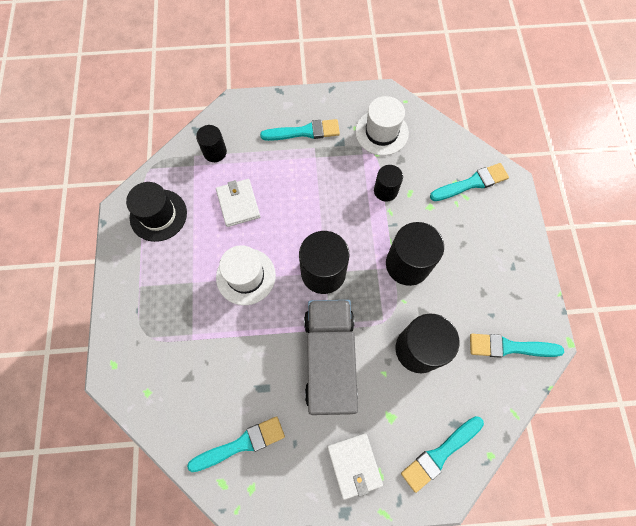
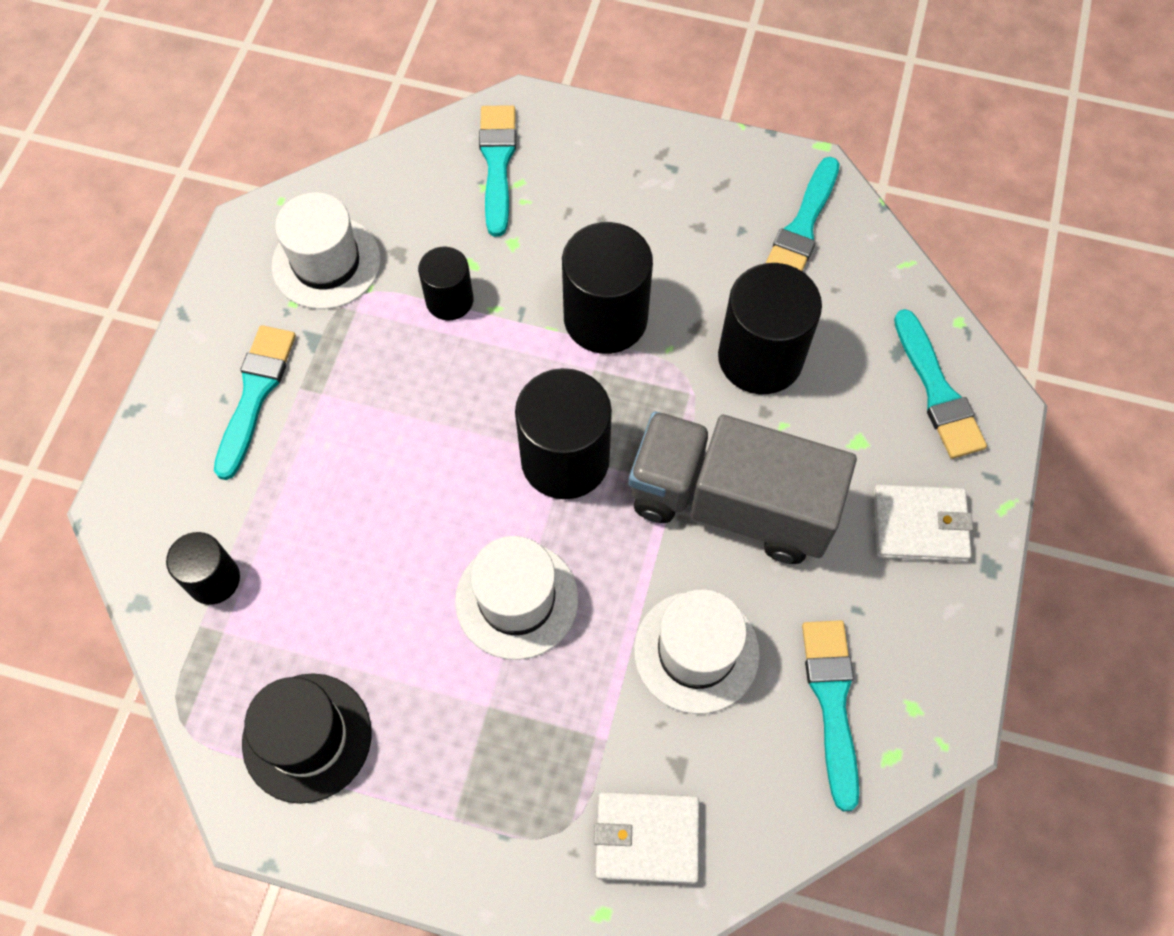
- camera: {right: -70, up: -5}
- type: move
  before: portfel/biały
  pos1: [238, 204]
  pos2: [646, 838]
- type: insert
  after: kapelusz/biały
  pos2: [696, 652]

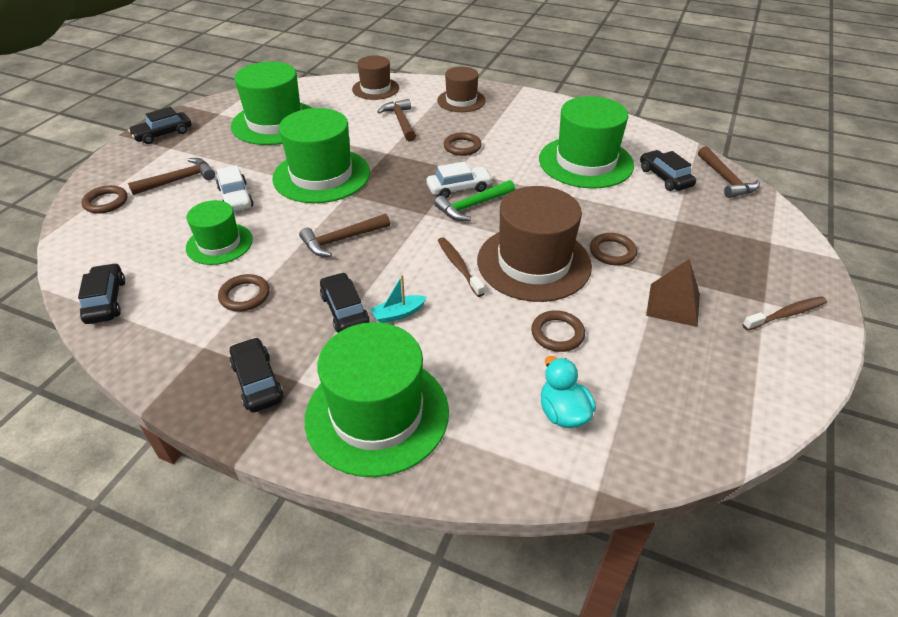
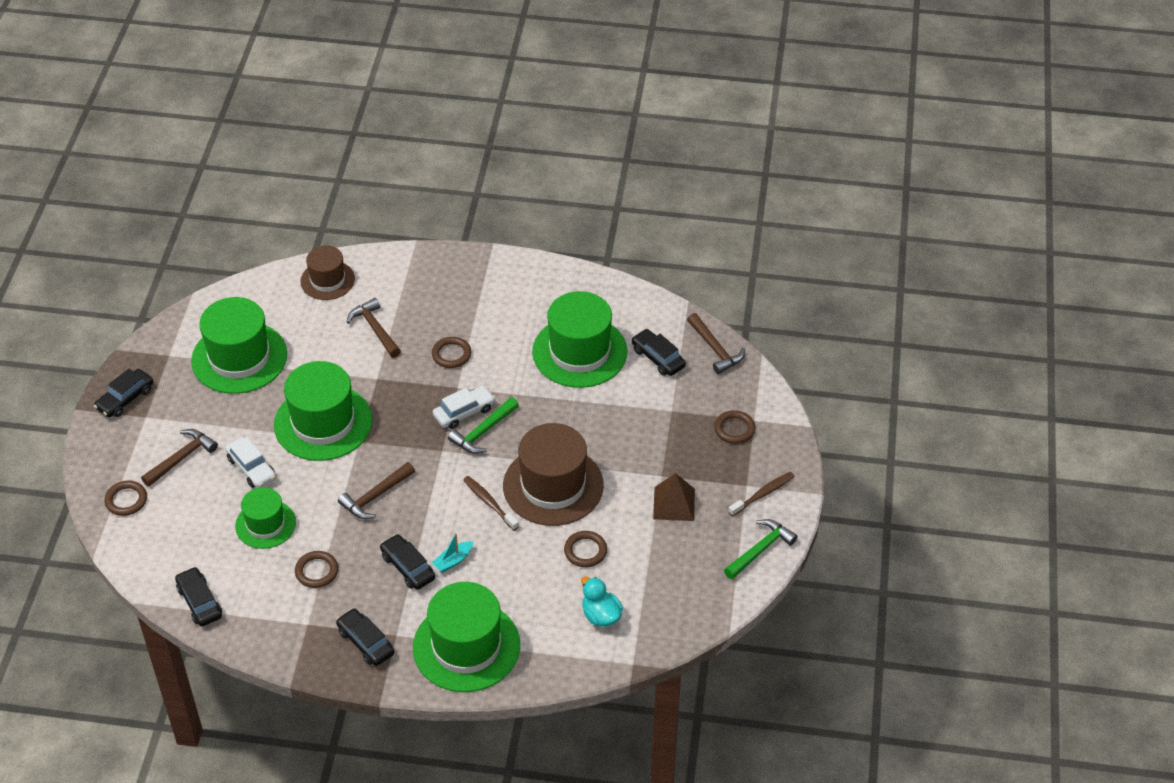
- camera: {right: -15, up: 5}
- type: delete
  before: kapelusz/brązowy
  pos1: [461, 101]
- type: move
  before: pierścień/brązowy
  pos1: [612, 252]
  pos2: [734, 429]
- type: insert
  after: młotek/zielony
  pos2: [760, 549]

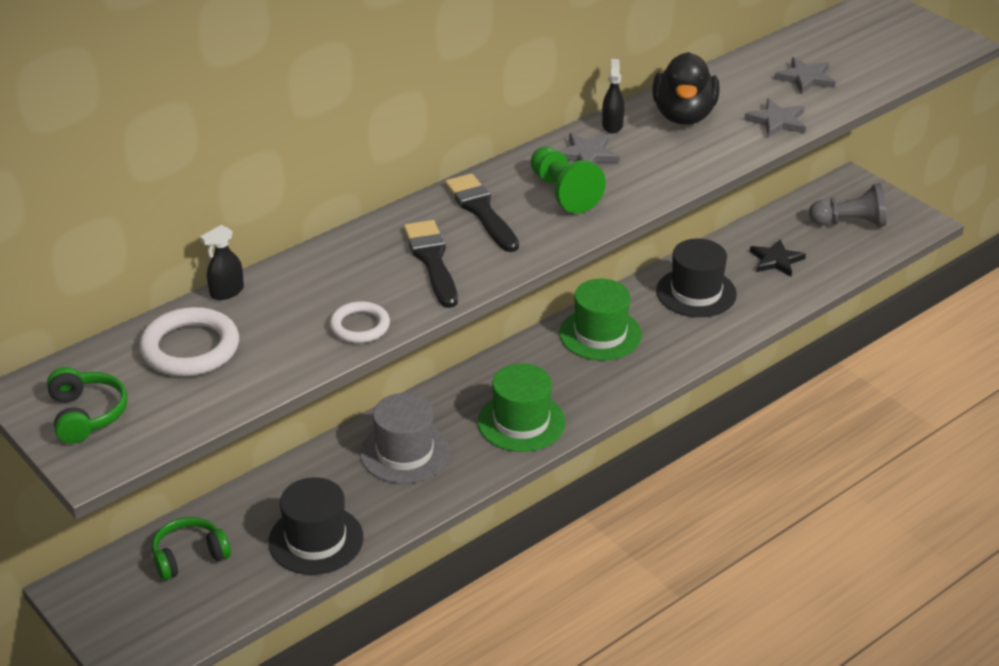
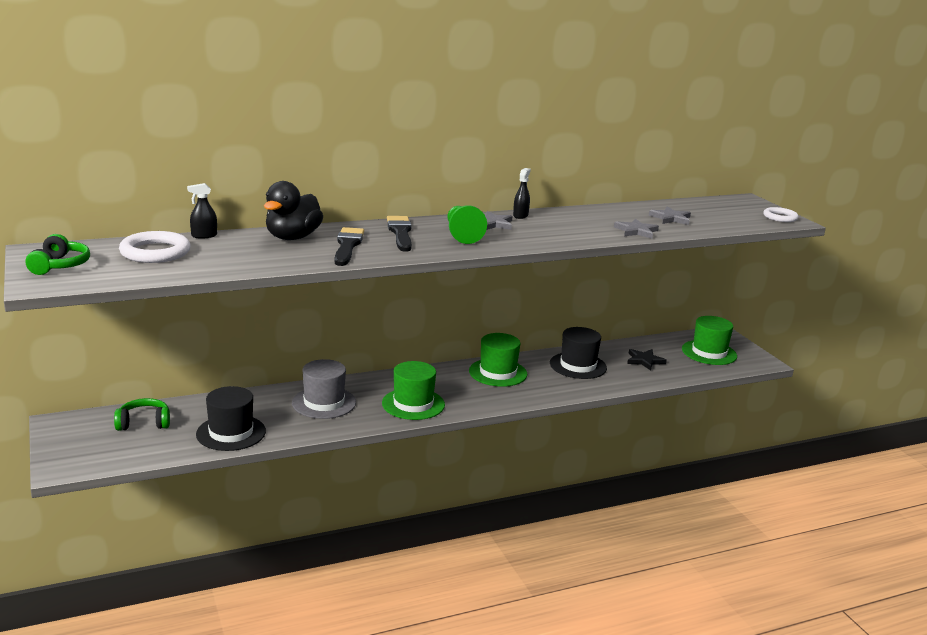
- camera: {right: 15, up: -15}
- type: move
  before: kaczka/czarny
  pos1: [684, 116]
  pos2: [292, 237]
- type: replace
  before: pionek/szary
  after: kapelusz/zielony
  pos1: [850, 222]
  pos2: [709, 352]
- type: move
  before: pierścień/biały
  pos1: [360, 326]
  pos2: [780, 217]

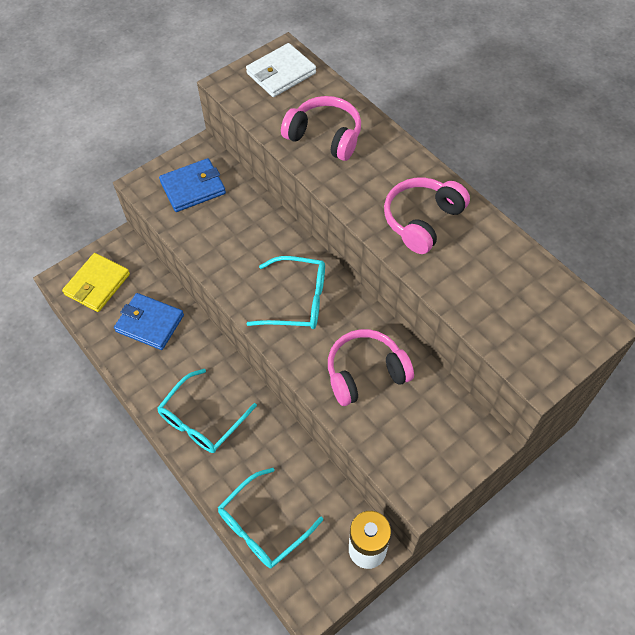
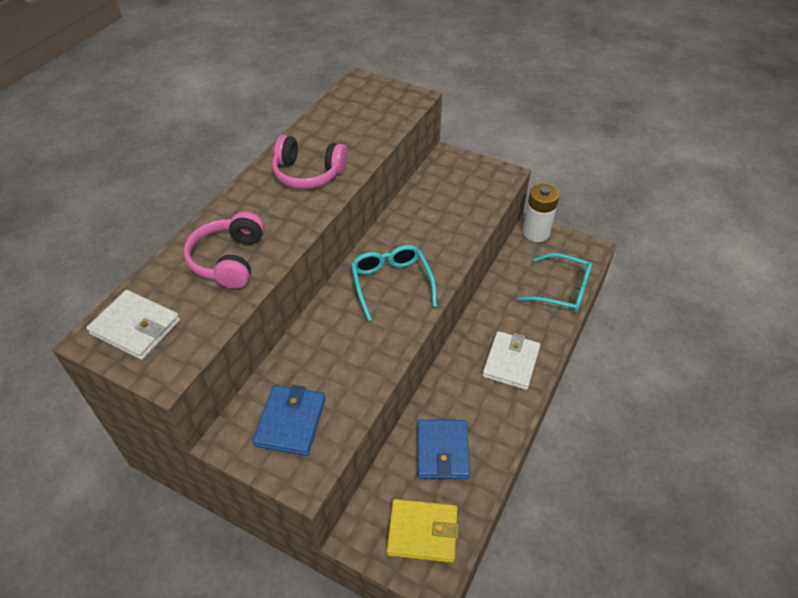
- camera: {right: -115, up: -10}
- type: rotate
  before: portfel/niebieski
  pos1: [193, 187]
  pos2: [290, 422]
  turn: 60
- type: delete
  before: słuchawki/różowy
  pos1: [365, 373]
- type: replace
  before: okulary/turkusowy
  after: portfel/biały
  pos1: [202, 420]
  pos2: [511, 362]

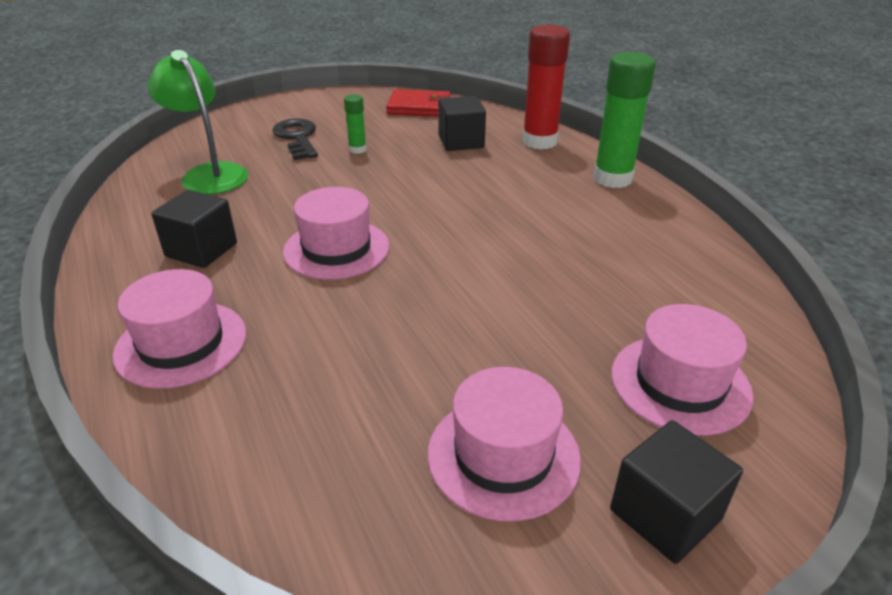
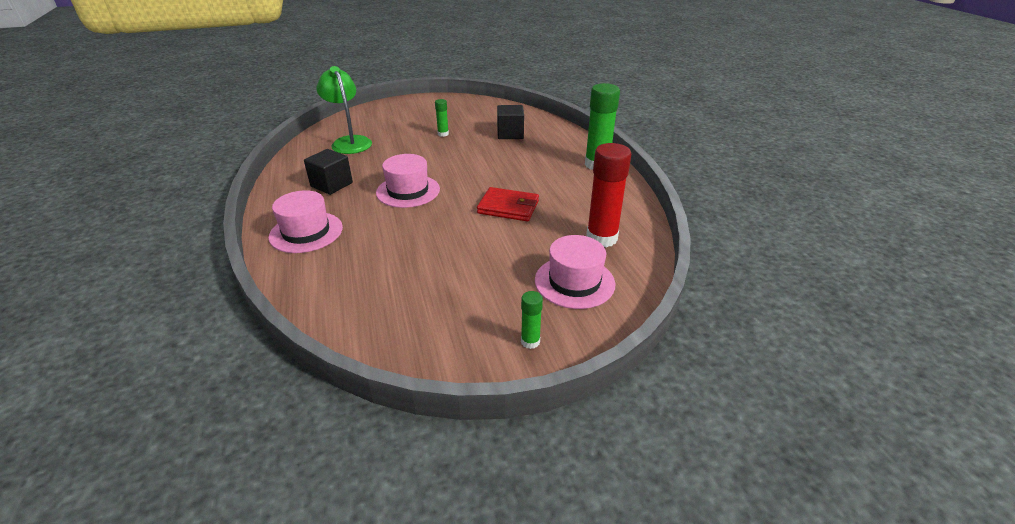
- camera: {right: 10, up: 0}
- type: move
  before: klej w sztyfcie/czerwony
  pos1: [539, 142]
  pos2: [601, 238]
- type: move
  before: portfel/czerwony
  pos1: [419, 107]
  pos2: [508, 207]
- type: delete
  before: klucz/czarny
  pos1: [297, 138]
- type: delete
  before: kapelusz/różowy
  pos1: [503, 455]
- type: replace
  before: sześcian/czarny
  after: klej w sztyfcie/zielony
  pos1: [665, 514]
  pos2: [530, 341]

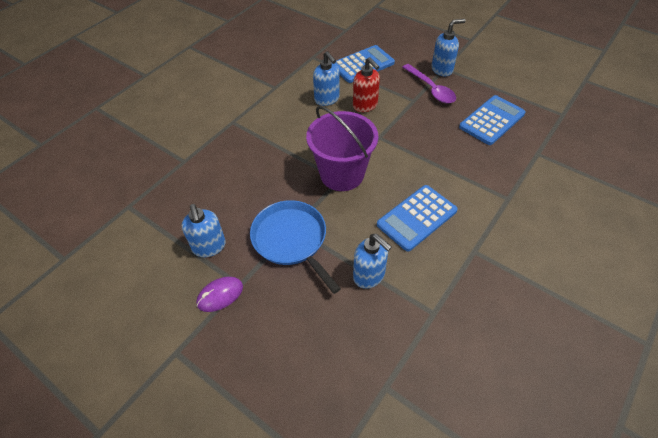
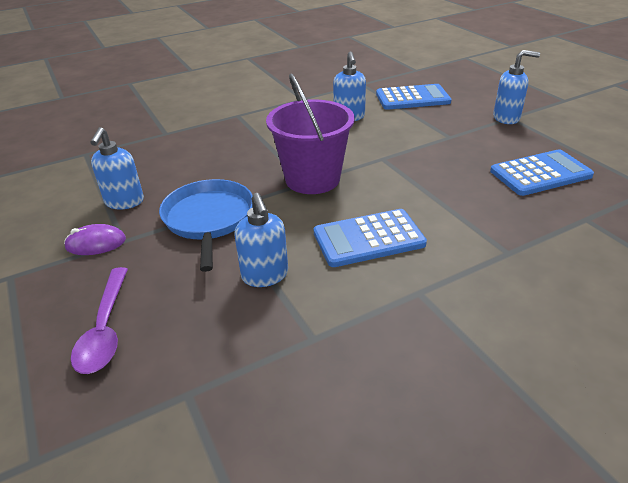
- camera: {right: 25, up: -15}
- type: delete
  before: dozownik mydła/czerwony
  pos1: [365, 105]
- type: move
  before: łyżka/fioletowy
  pos1: [431, 89]
  pos2: [105, 329]

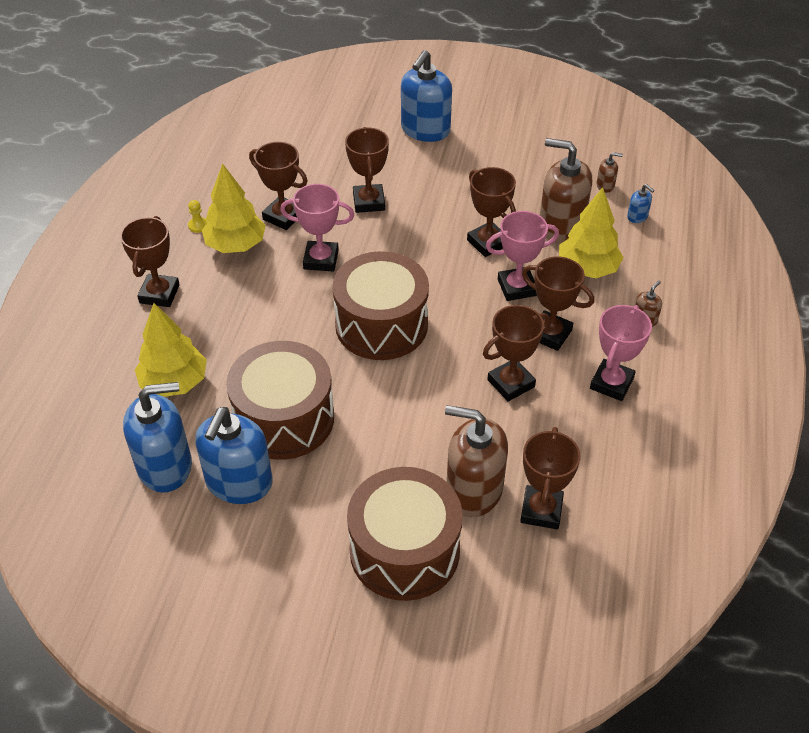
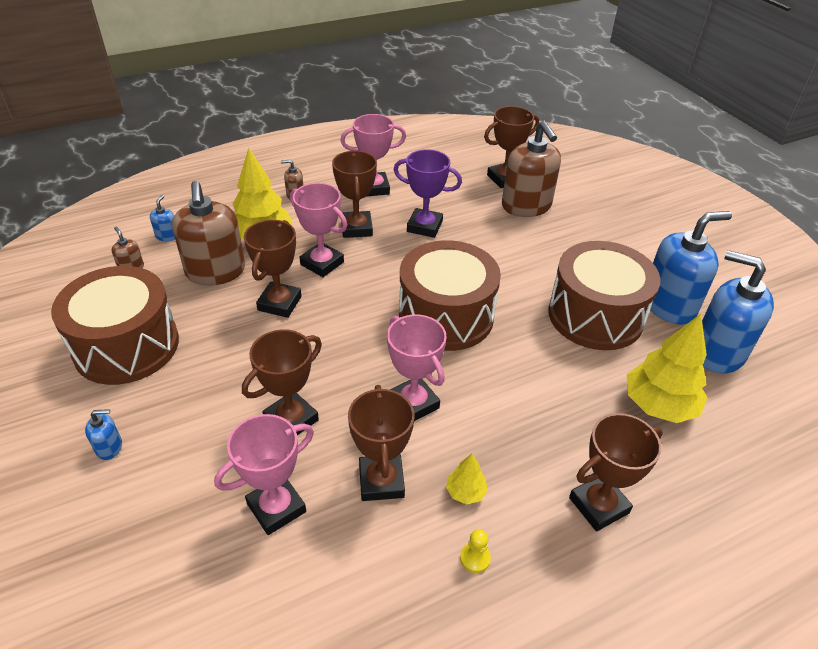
- camera: {right: -130, up: -5}
- type: resize
  before: dozownik mydła/niebieski
  pos1: [425, 130]
  pos2: [109, 447]
  scale: 0.42
- type: resize
  before: drzewko/żółty
  pos1: [236, 245]
  pos2: [465, 492]
  scale: 0.47
- type: recolor
  before: puchar/brązowy
  after: puchar/fioletowy
  pos1: [511, 383]
  pos2: [424, 226]
- type: move
  before: bęben/brązowy
  pos1: [404, 551]
  pos2: [126, 346]
- type: insert
  after: puchar/różowy
  pos2: [276, 508]

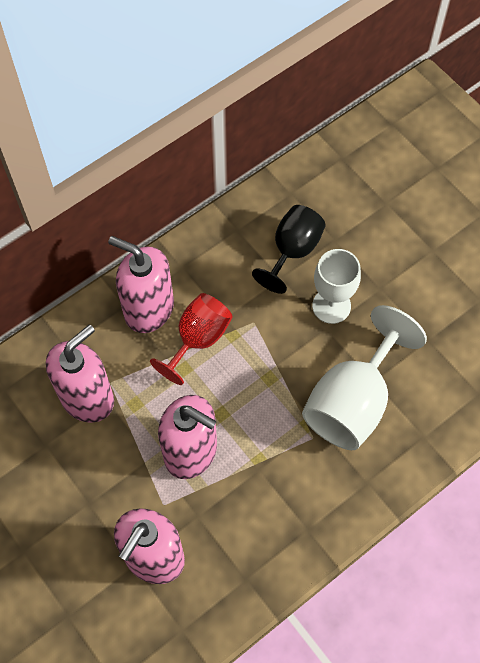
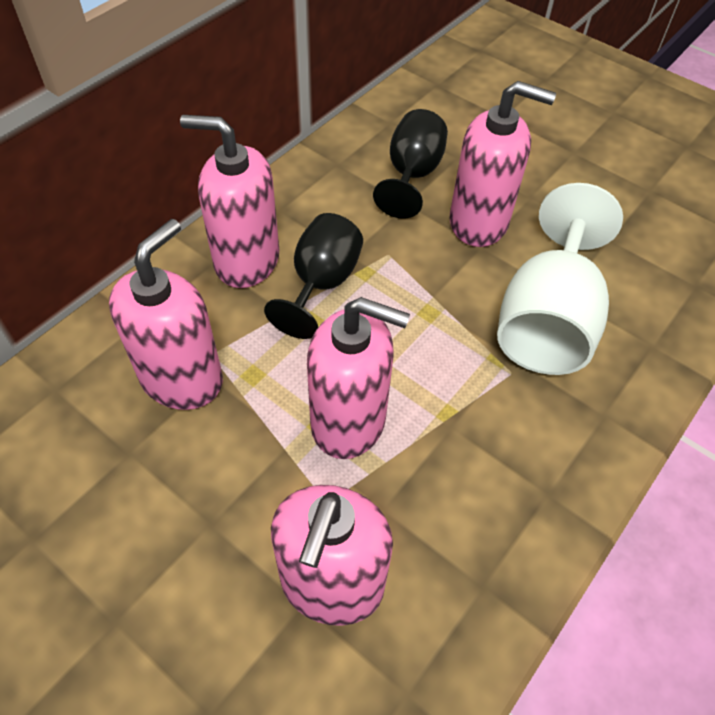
- camera: {right: -15, up: -10}
- type: replace
  before: kielich/biały
  after: dozownik mydła/różowy
  pos1: [331, 306]
  pos2: [479, 222]
- type: recolor
  before: kielich/czerwony
  after: kielich/czarny
  pos1: [198, 339]
  pos2: [321, 284]

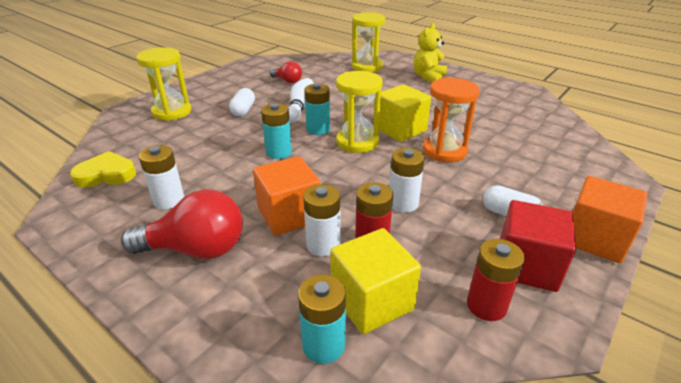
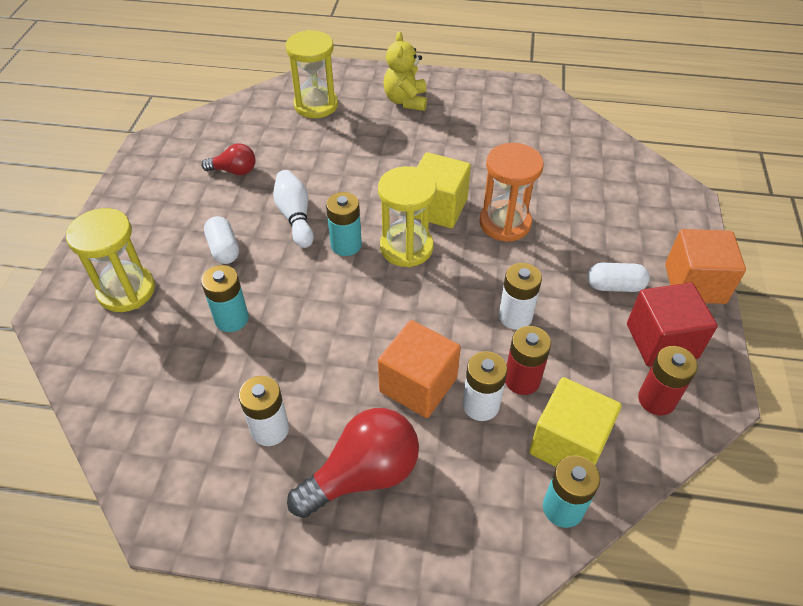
- camera: {right: -30, up: 15}
- type: move
  before: bateria/turkusowy
  pos1: [278, 152]
  pos2: [231, 319]
- type: delete
  before: serce/żółty
  pos1: [106, 174]

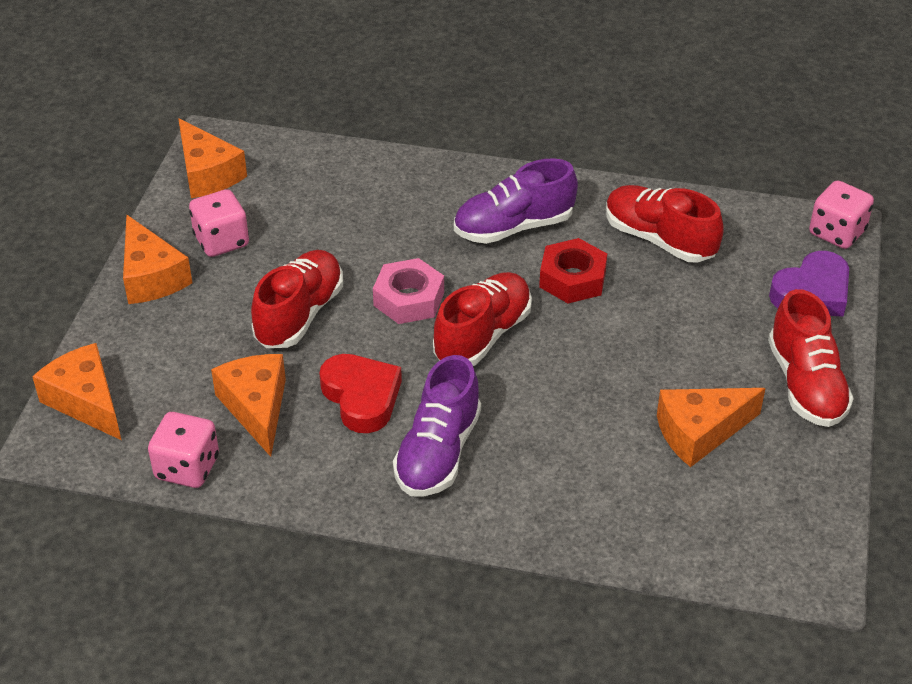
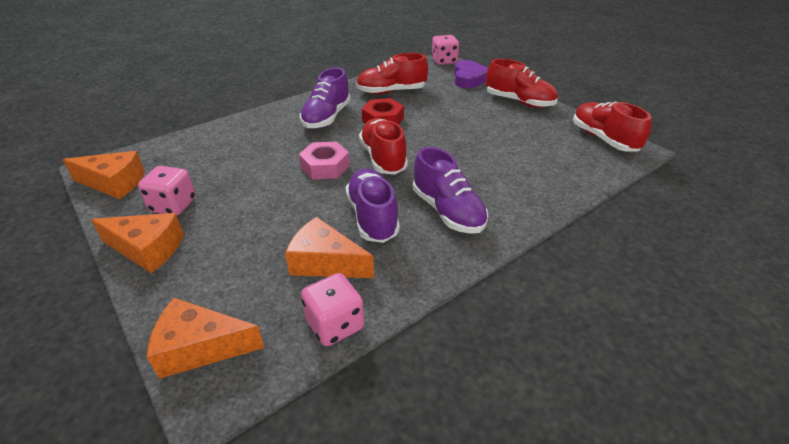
- camera: {right: -50, up: -5}
- type: move
  before: but/czerwony
  pos1: [299, 314]
  pos2: [603, 139]
- type: replace
  before: serce/czerwony
  after: but/fioletowy
  pos1: [361, 397]
  pos2: [372, 217]
- type: delete
  before: ser/pomarańczowy
  pos1: [700, 432]

